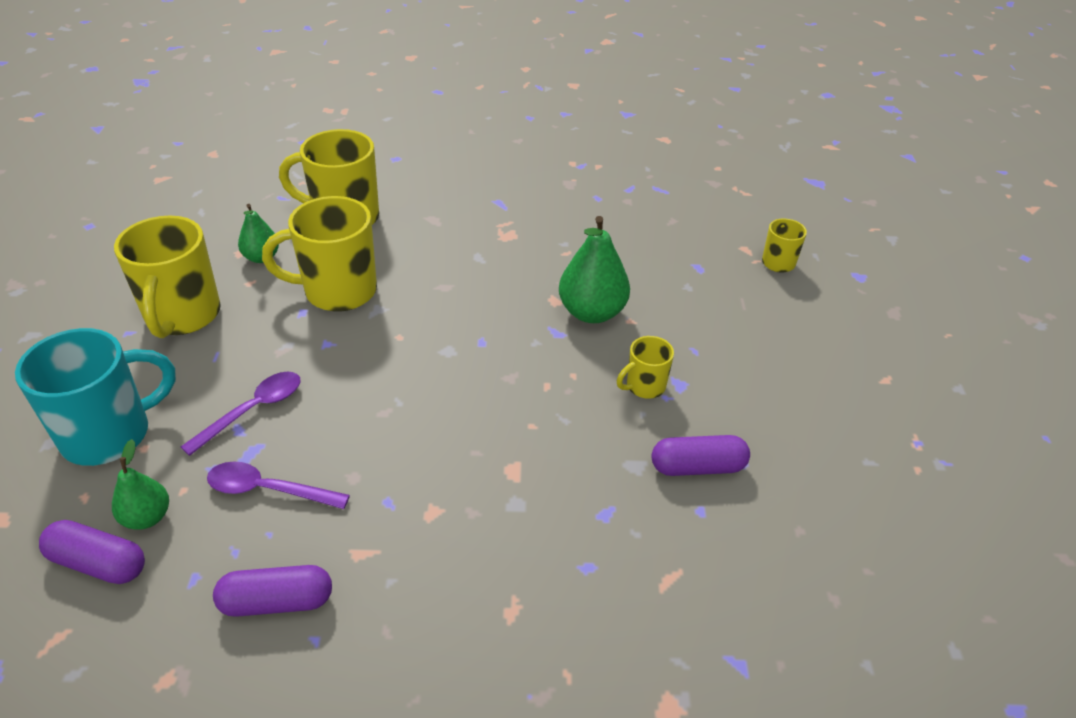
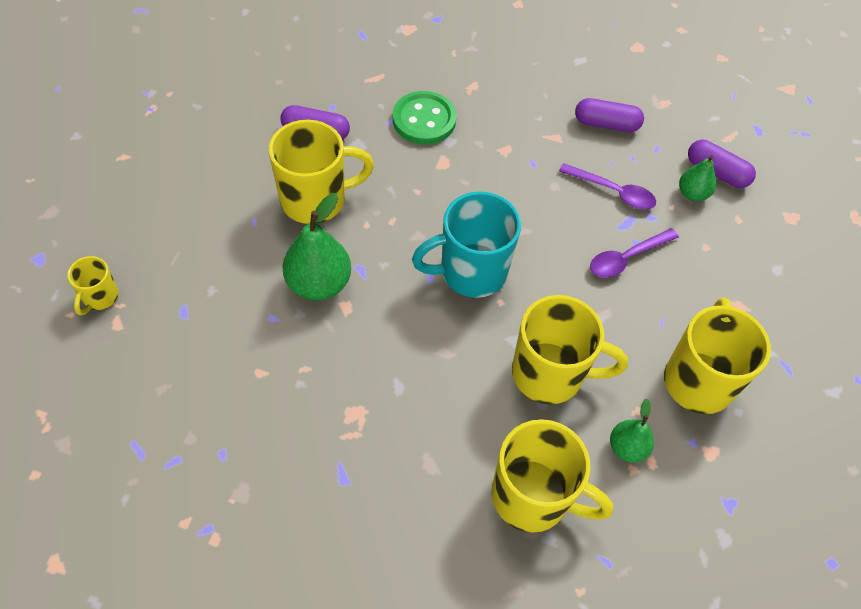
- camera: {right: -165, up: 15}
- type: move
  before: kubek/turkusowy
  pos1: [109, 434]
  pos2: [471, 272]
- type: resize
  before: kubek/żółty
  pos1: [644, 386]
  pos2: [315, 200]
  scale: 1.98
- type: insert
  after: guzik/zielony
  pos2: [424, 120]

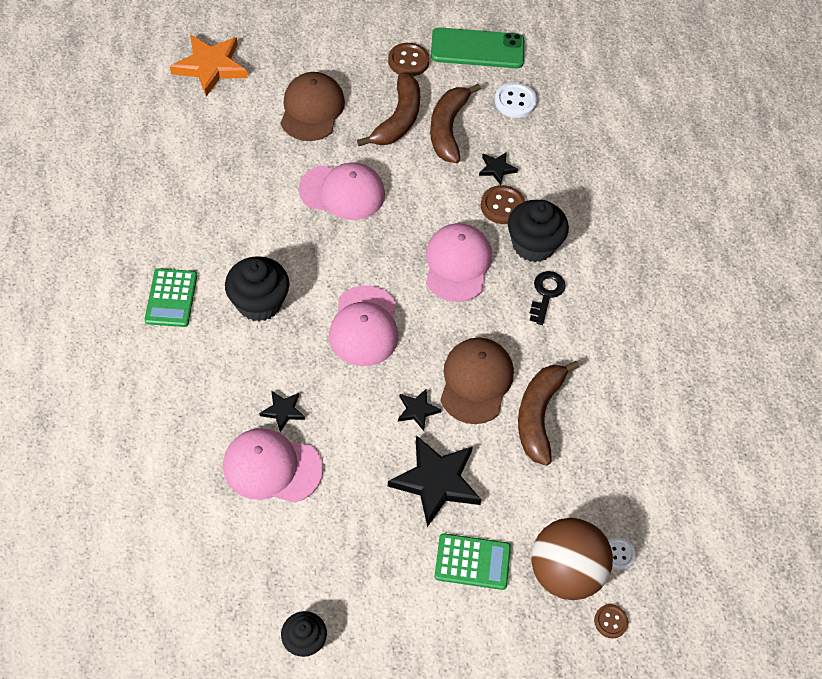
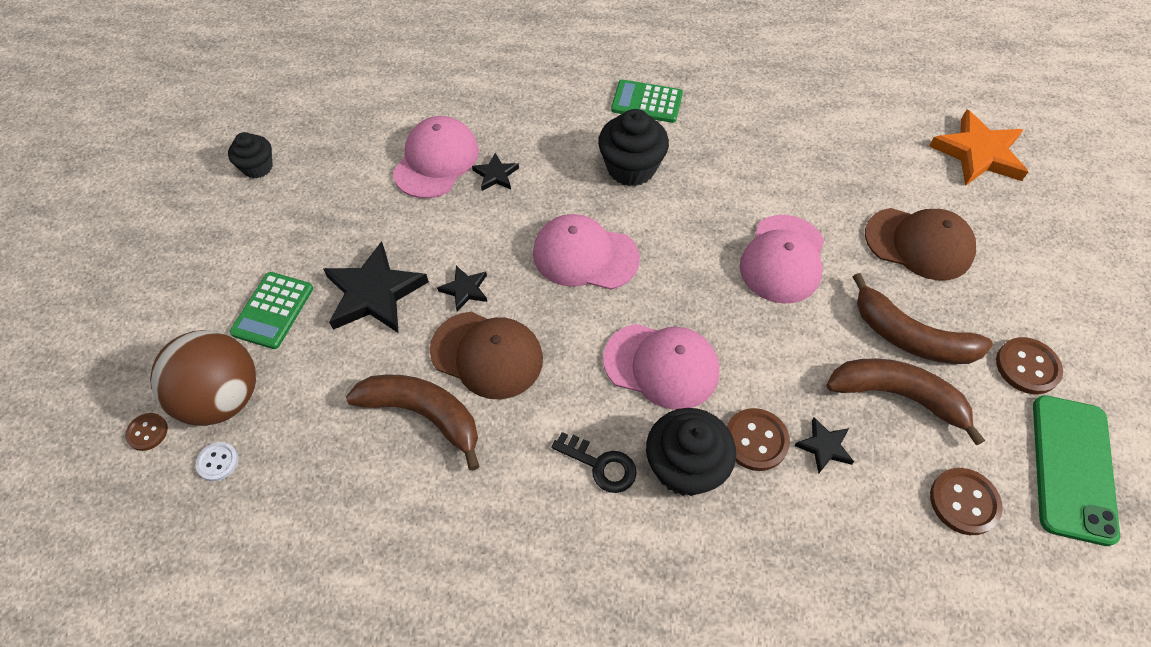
- camera: {right: 105, up: 0}
- type: recolor
  before: guzik/biały
  after: guzik/brązowy
  pos1: [515, 101]
  pos2: [964, 502]

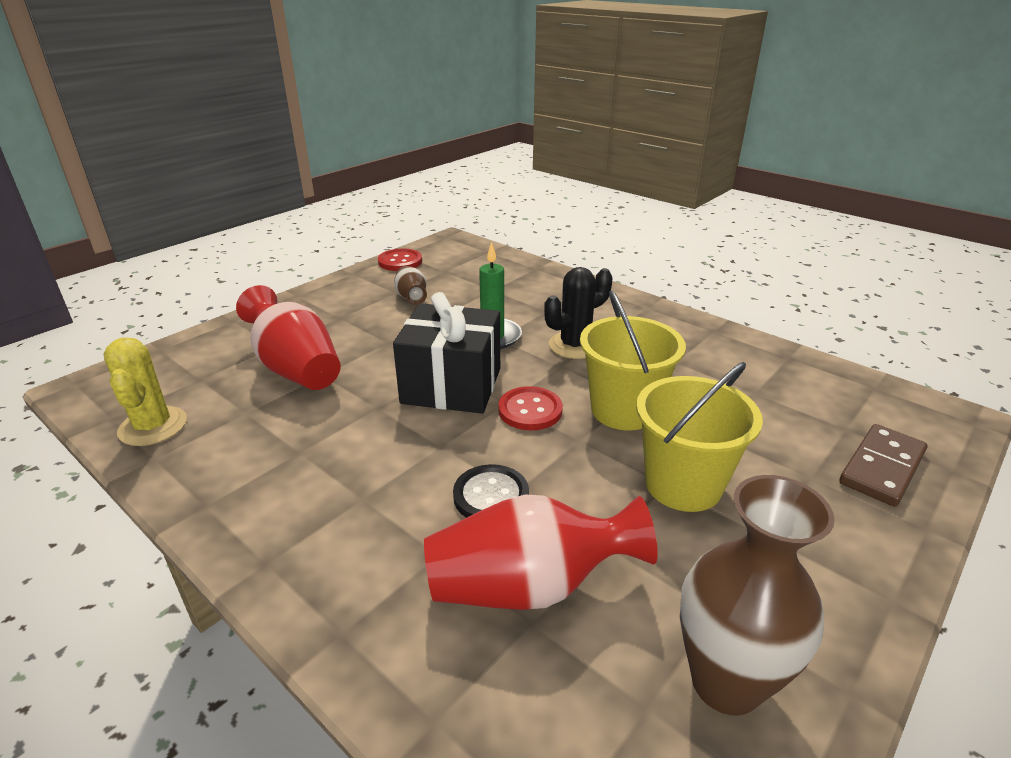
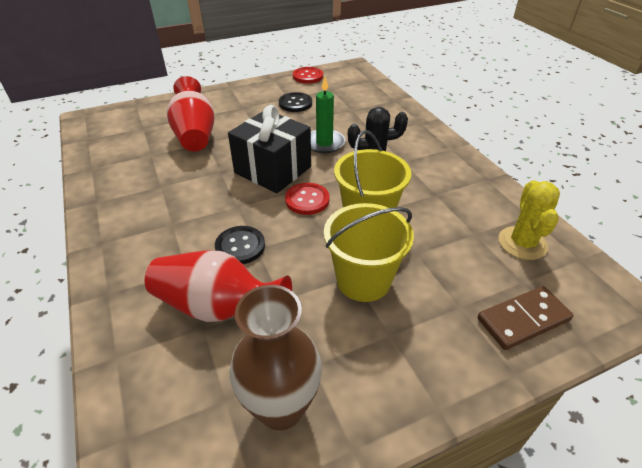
- camera: {right: 25, up: 10}
- type: replace
  before: wazon/brązowy
  after: guzik/czarny
  pos1: [411, 297]
  pos2: [295, 103]
- type: move
  before: kaktus/żółty
  pos1: [153, 426]
  pos2: [522, 243]

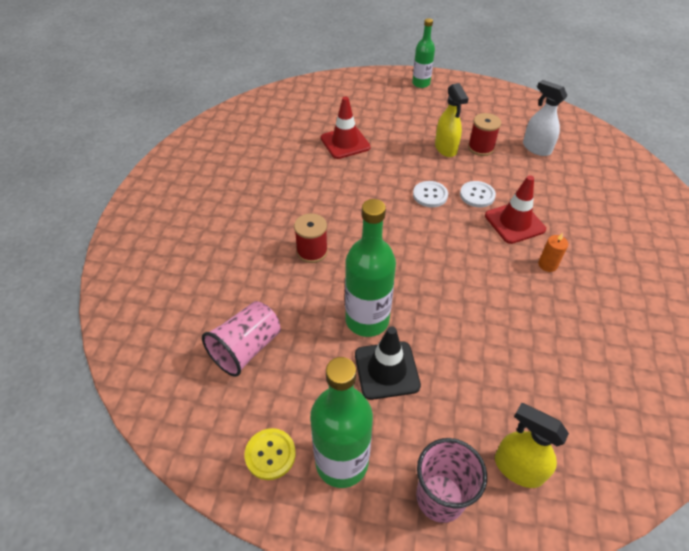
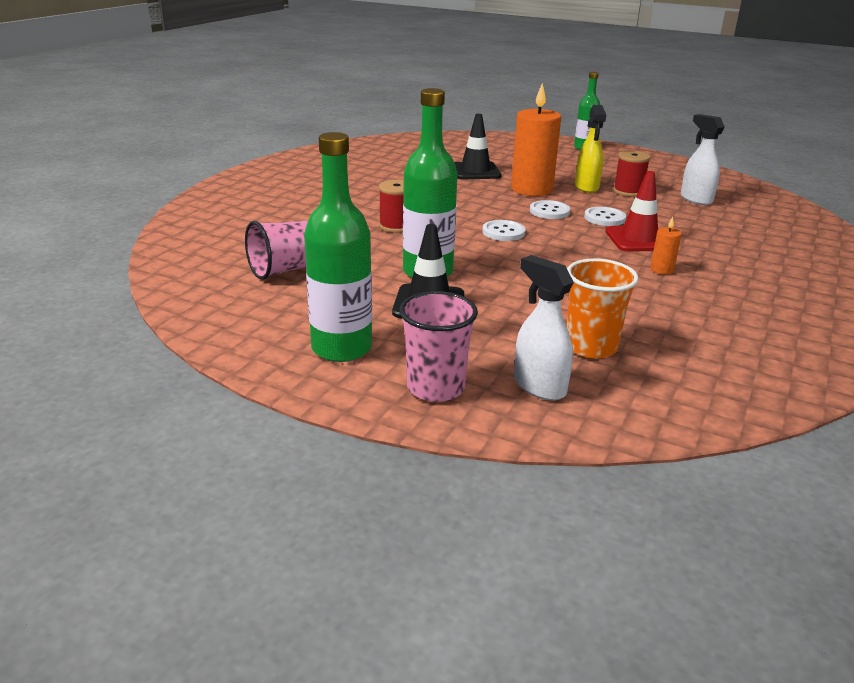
- camera: {right: 15, up: -20}
- type: recolor
  before: pachołek/czerwony
  after: pachołek/czarny
  pos1: [345, 143]
  pos2: [475, 171]
- type: recolor
  before: spryskiwacz/żółty
  after: spryskiwacz/biały
  pos1: [517, 468]
  pos2: [539, 386]
- type: delete
  before: guzik/żółty
  pos1: [270, 454]
- type: insert
  after: świeca/pomarańczowy
  pos2: [531, 189]
- type: insert
  after: guzik/biały
  pos2: [503, 232]
- type: insert
  after: szklanka/pomarańczowy
  pos2: [590, 347]

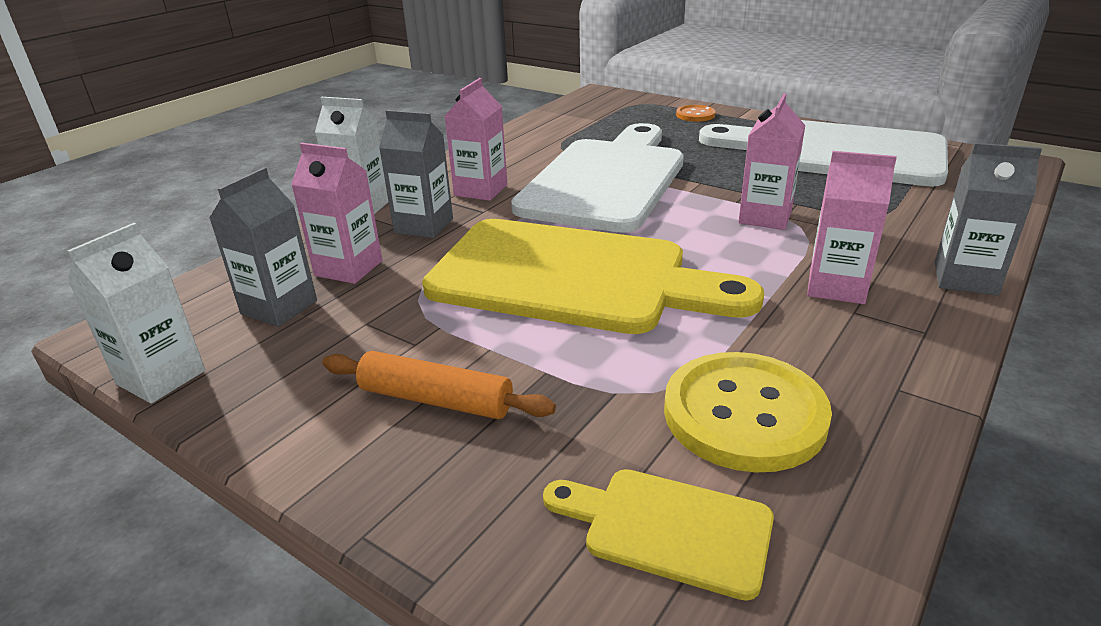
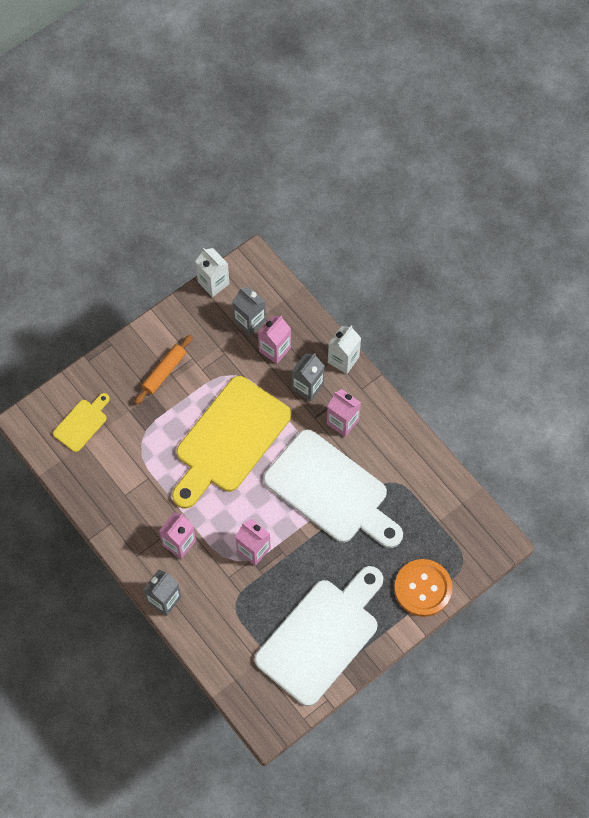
- camera: {right: 105, up: 35}
- type: resize
  before: guzik/pomarańczowy
  pos1: [695, 115]
  pos2: [423, 588]
  scale: 2.01
- type: delete
  before: guzik/żółty
  pos1: [744, 414]

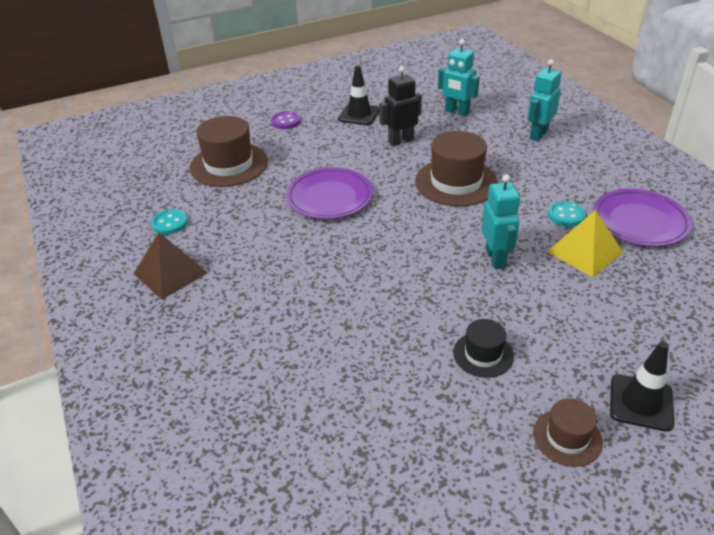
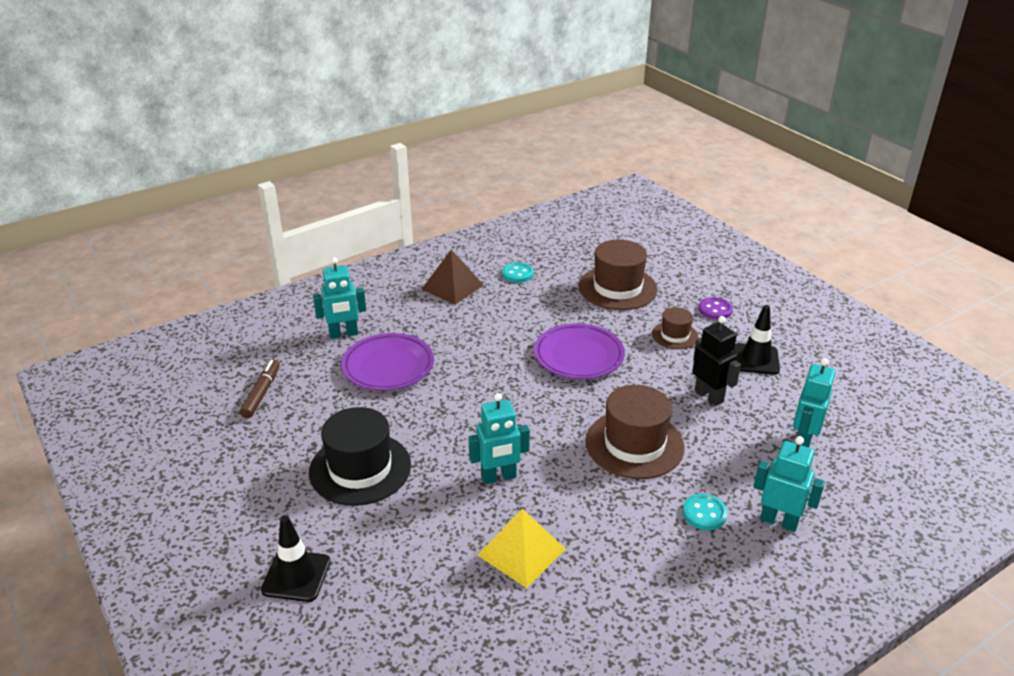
- camera: {right: 80, up: -5}
- type: move
  before: talerz/fioletowy
  pos1: [639, 222]
  pos2: [388, 366]
- type: move
  before: guzik/turkusowy
  pos1: [566, 215]
  pos2: [704, 513]
- type: resize
  before: kapelusz/czarny
  pos1: [483, 354]
  pos2: [360, 468]
  scale: 1.83
- type: move
  before: kapelusz/brązowy
  pos1: [567, 437]
  pos2: [675, 335]
- type: insert
  after: robot/turkusowy
  pos2: [343, 334]
- type: insert
  after: flamaster/brązowy
  pos2: [261, 393]

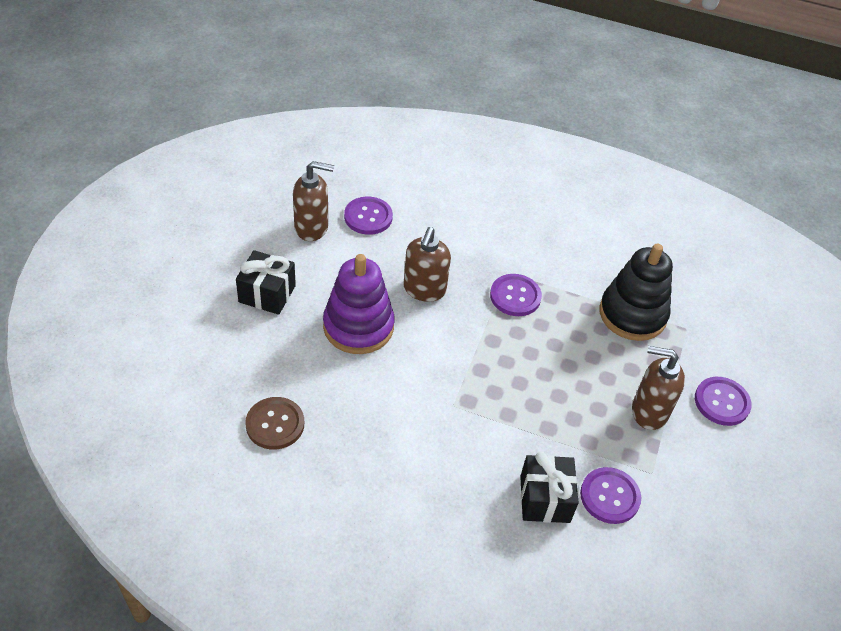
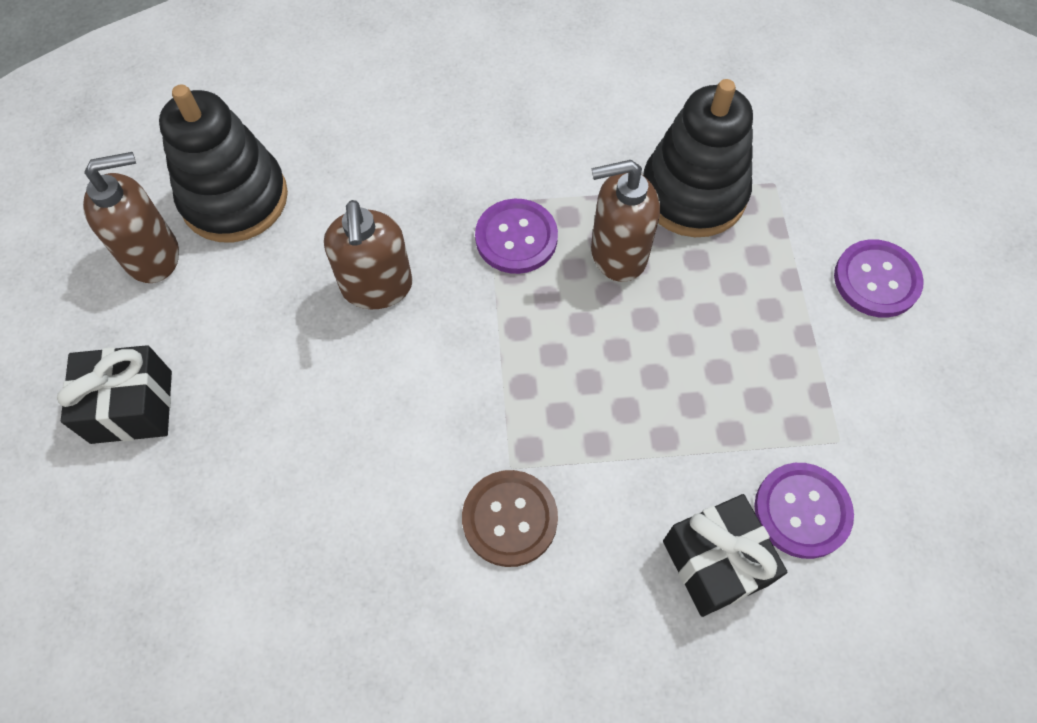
- camera: {right: -20, up: 15}
- type: replace
  before: guzik/fioletowy
  after: zabawka nakładanka/czarny
  pos1: [368, 217]
  pos2: [234, 198]
- type: delete
  before: zabawka nakładanka/fioletowy
  pos1: [358, 327]
- type: move
  before: dozownik mydła/brązowy
  pos1: [649, 412]
  pos2: [618, 254]
- type: move
  before: guzik/brązowy
  pos1: [275, 424]
  pos2: [510, 519]

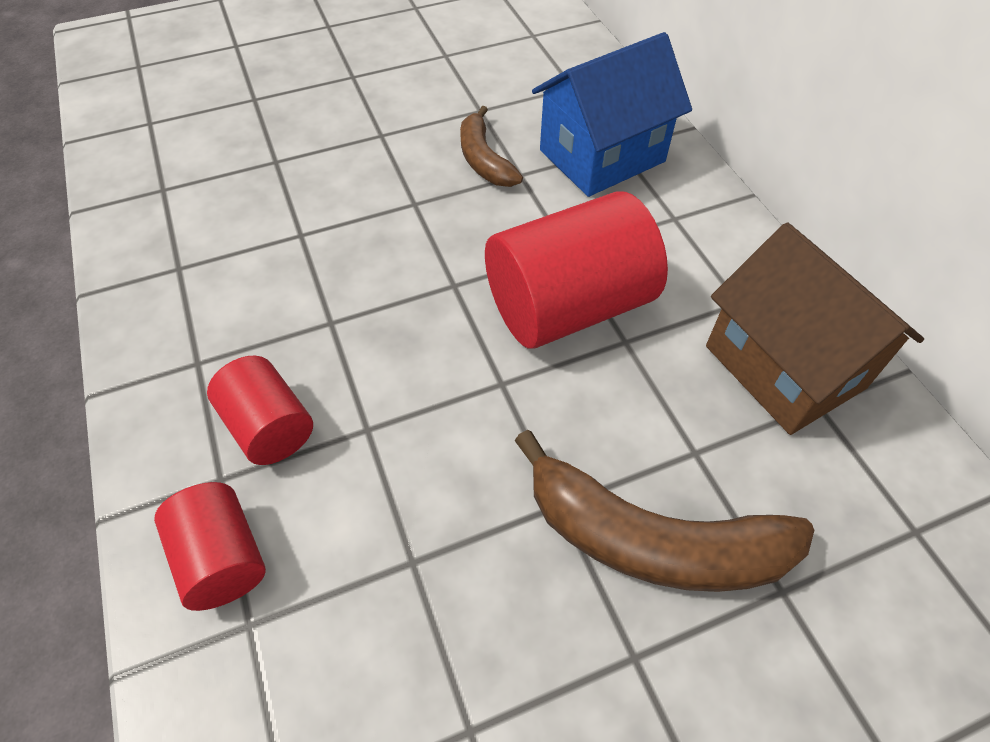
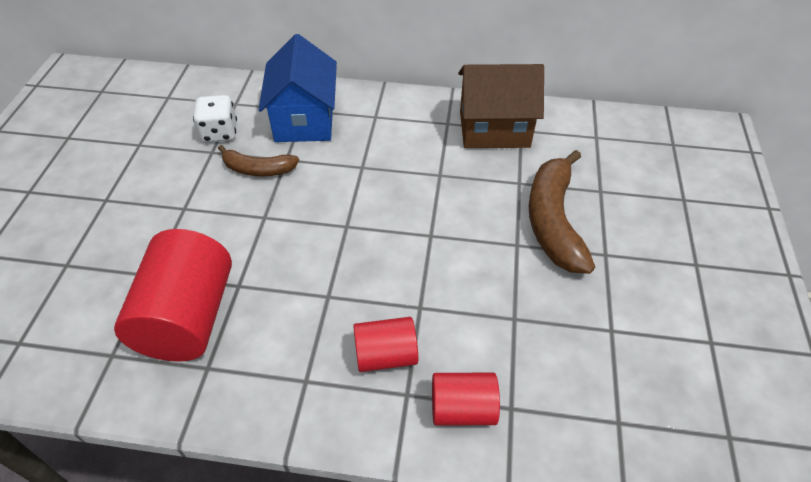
- camera: {right: -60, up: -5}
- type: move
  before: walec/czerwony
  pos1: [568, 306]
  pos2: [188, 317]
- type: rotate
  before: banan/brązowy
  pos1: [651, 539]
  pos2: [553, 220]
  turn: 135
- type: insert
  after: kostka do gry/biały
  pos2: [219, 133]

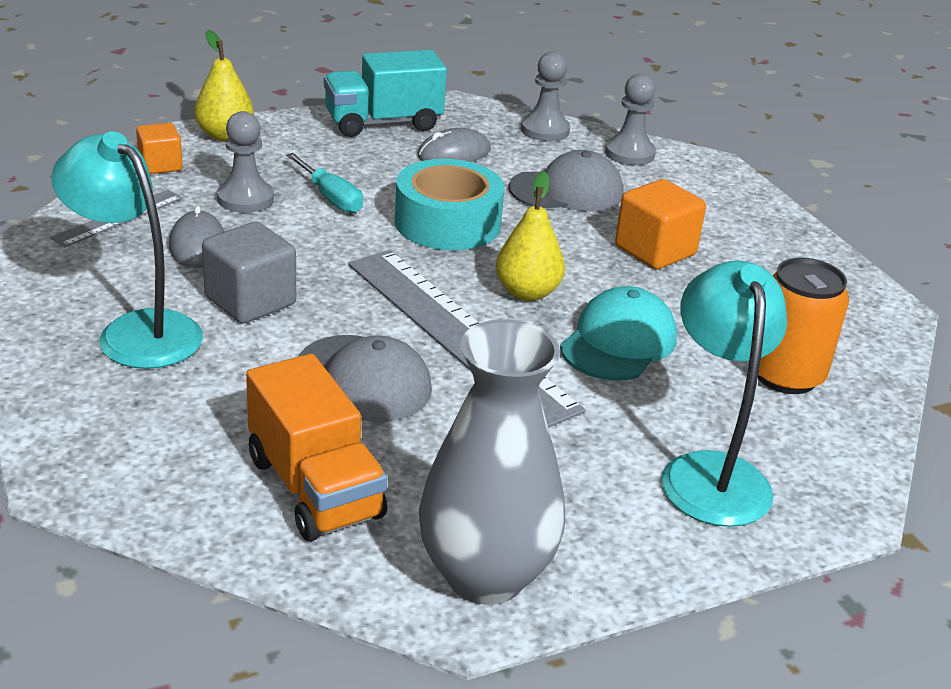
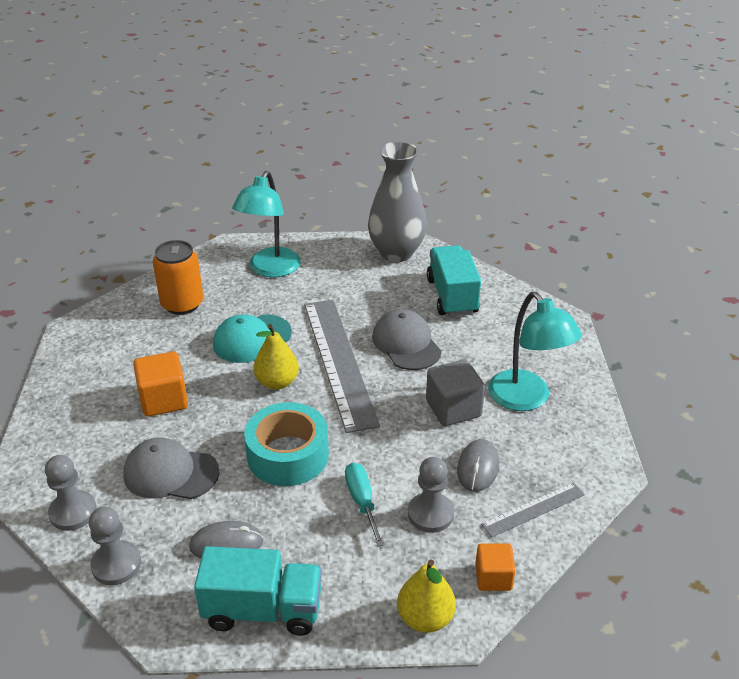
- camera: {right: -155, up: 5}
- type: recolor
  before: ciężarówka/pomarańczowy
  after: ciężarówka/turkusowy
  pos1: [315, 488]
  pos2: [452, 296]

